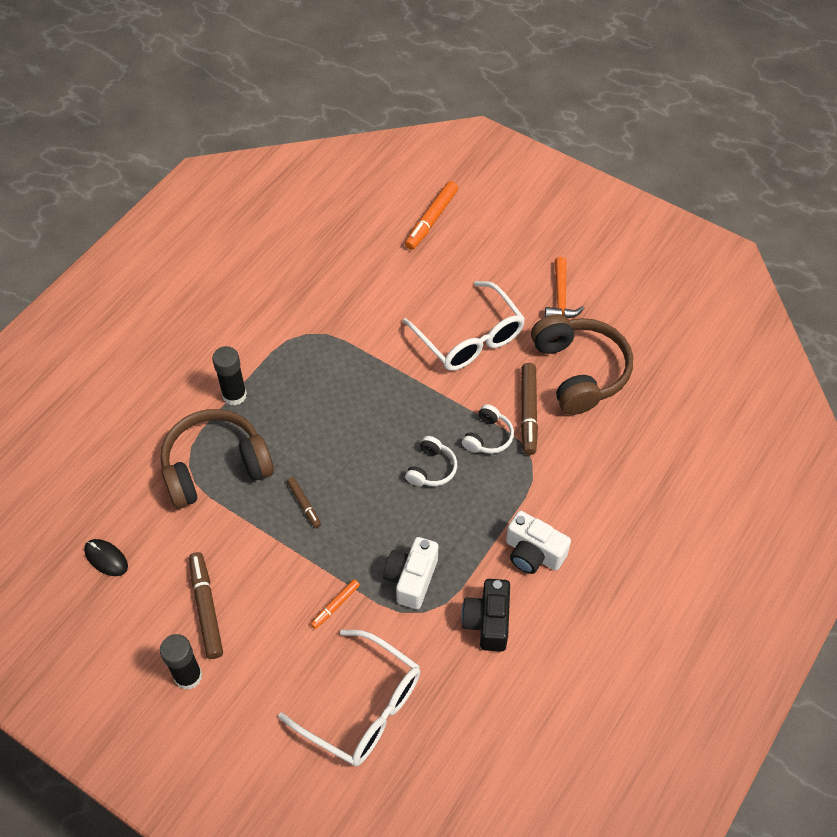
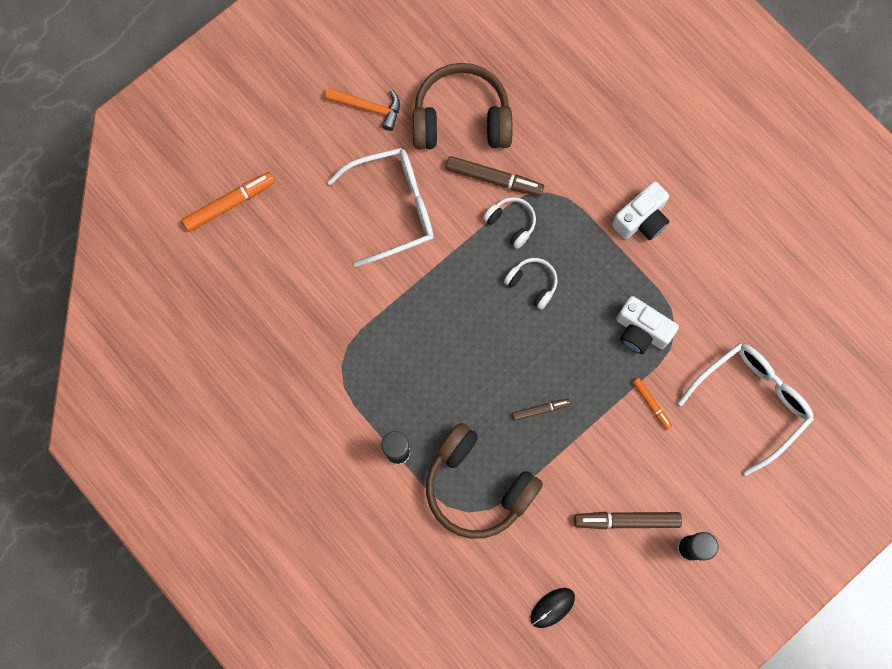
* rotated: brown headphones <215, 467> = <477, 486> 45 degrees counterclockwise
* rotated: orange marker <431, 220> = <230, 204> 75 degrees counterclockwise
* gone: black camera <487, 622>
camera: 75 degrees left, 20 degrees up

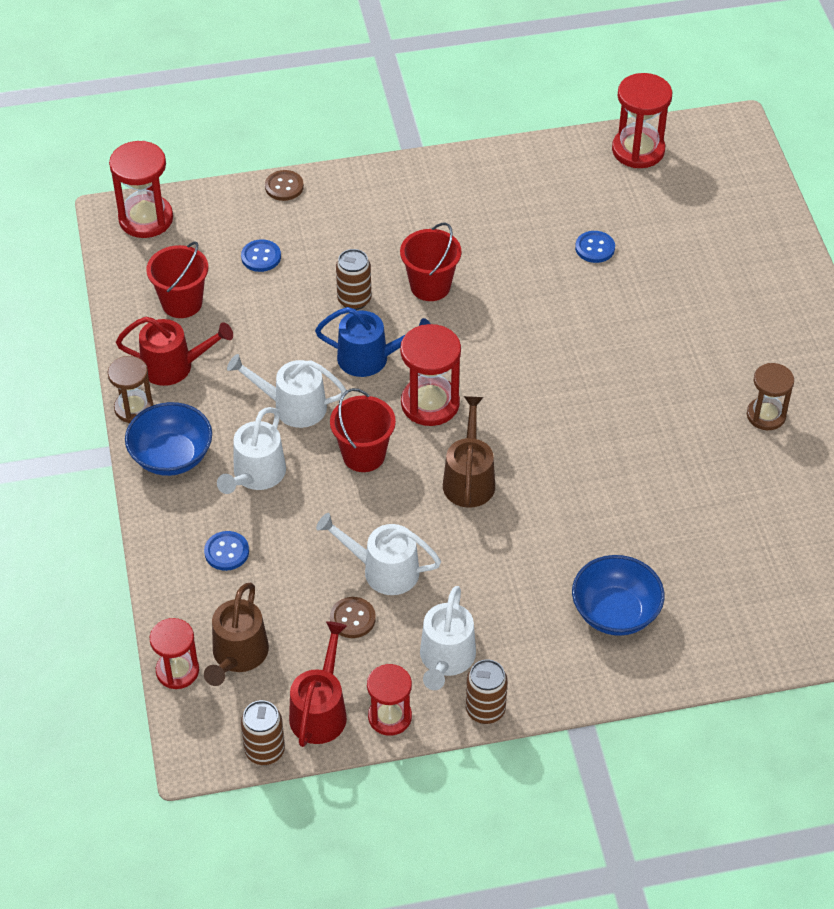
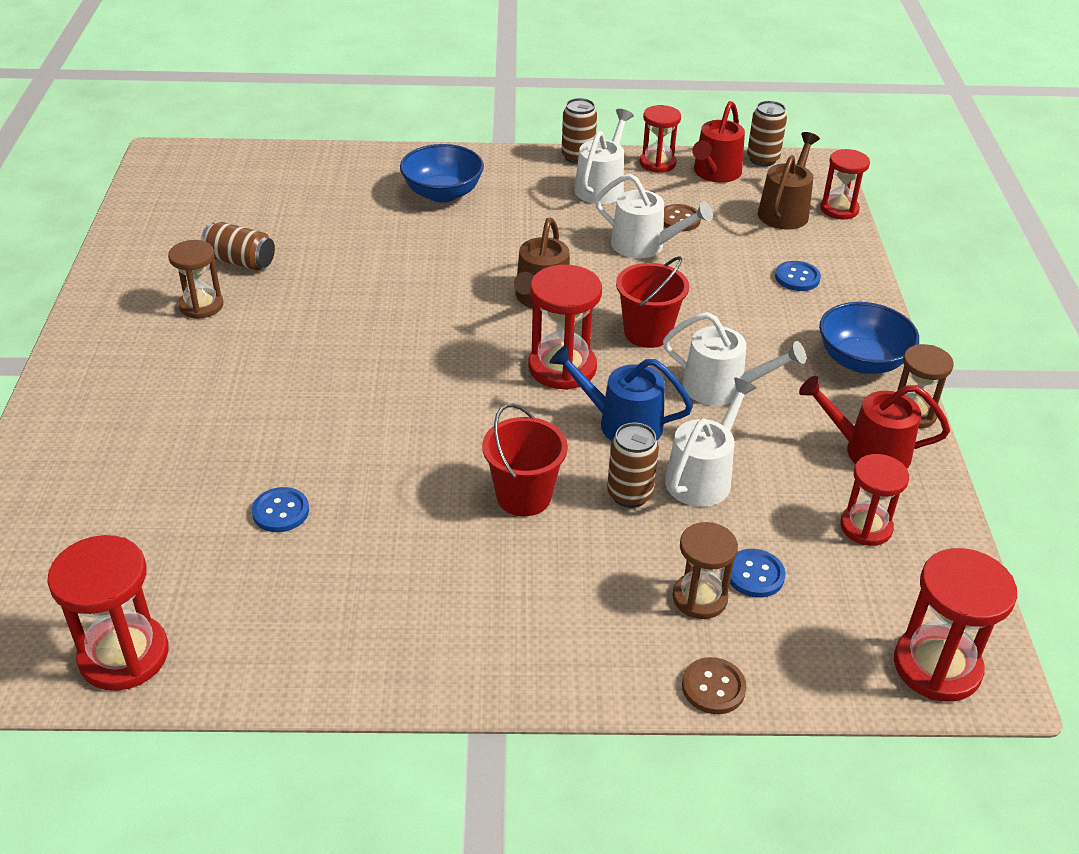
* swapped: red bucket <182, 303> to red hourglass <866, 527>
* shifted: white watering can <256, 475> to <702, 477>
* new: brown can <240, 261>
* new: brown hourglass <699, 598>
camera: 170 degrees left, 10 degrees down

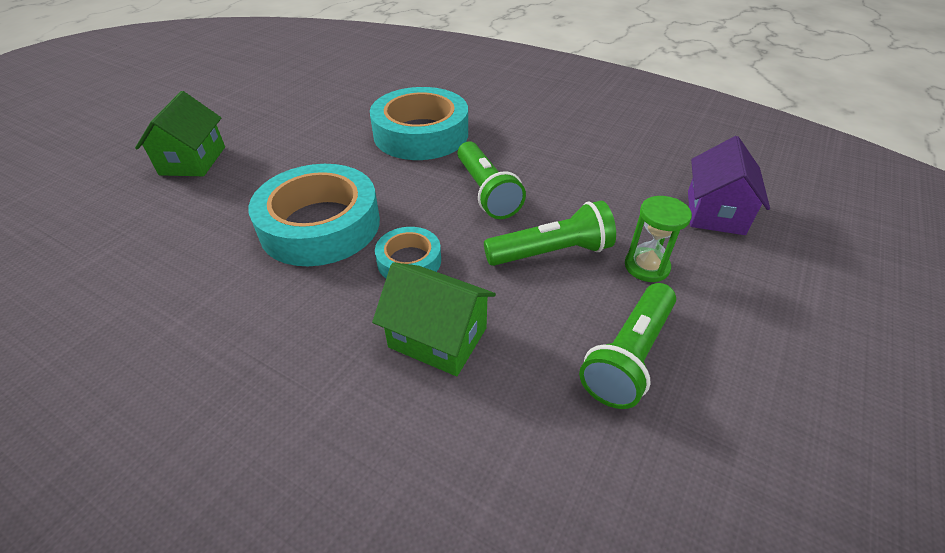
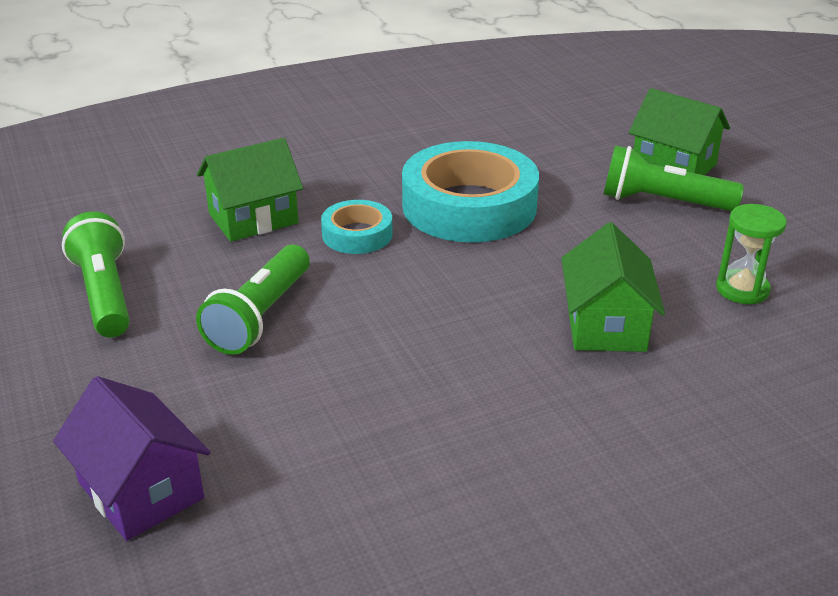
* swapped: turquoise tape <421, 134> to green house <605, 325>
* shifted: green flashlight <486, 192> to <663, 202>
* shifted: green hourglass <646, 266> to <742, 289>
camera: 125 degrees right, 10 degrees down

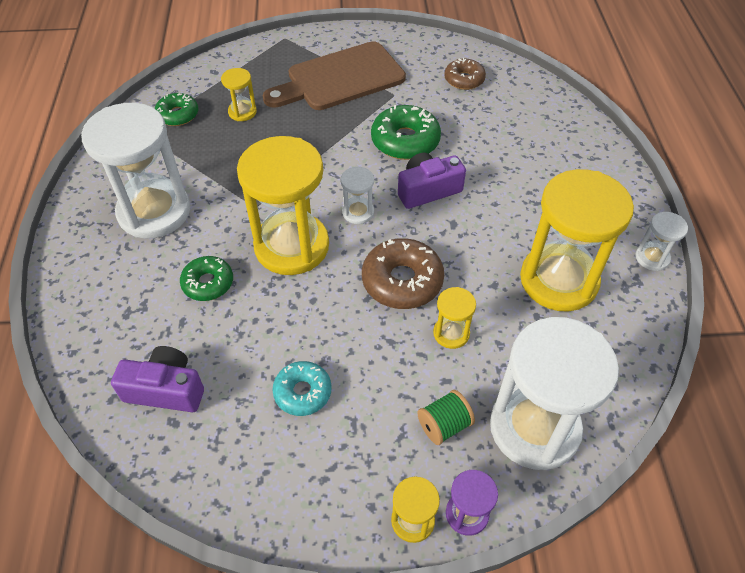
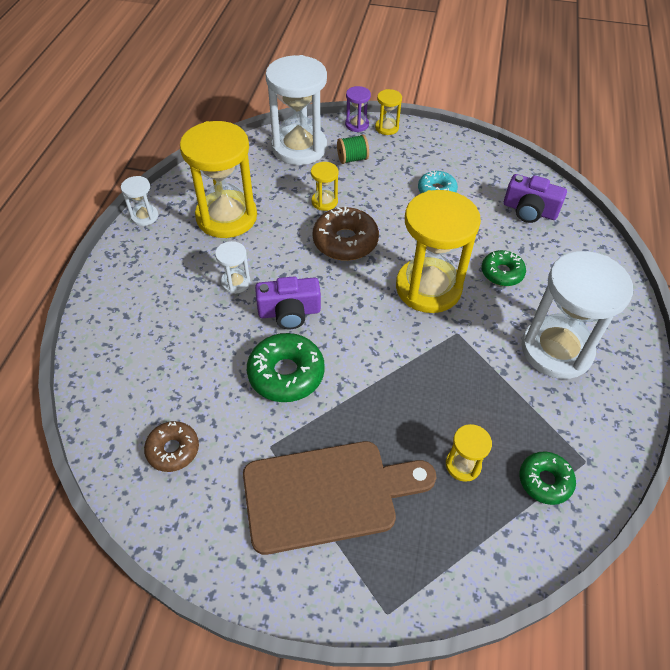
* shifted: white hourglass <358, 212> to <235, 282>
camera: 165 degrees left, 0 degrees up

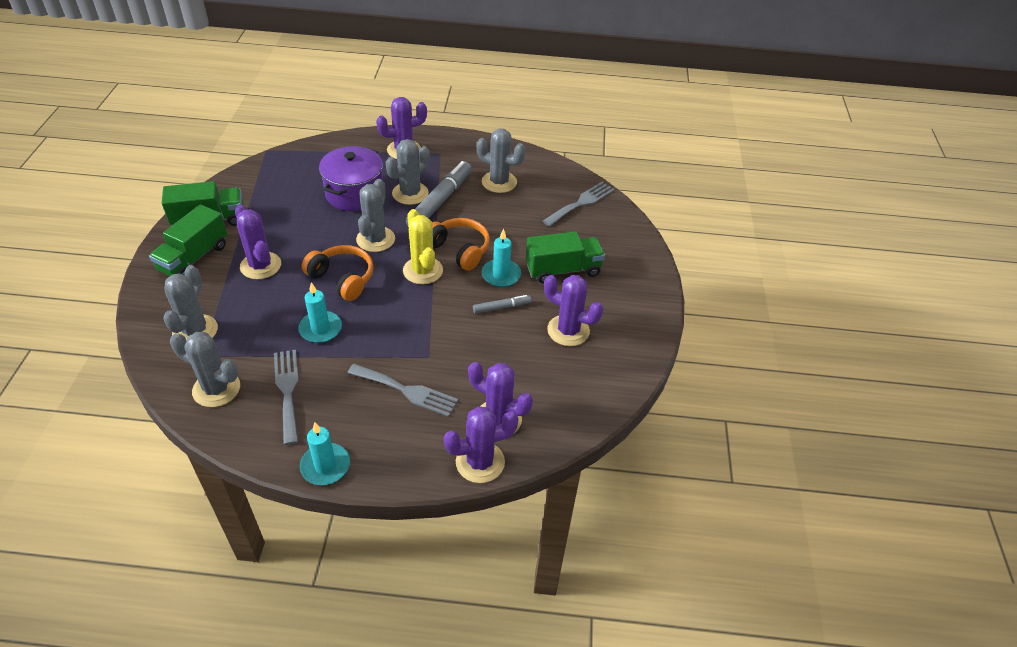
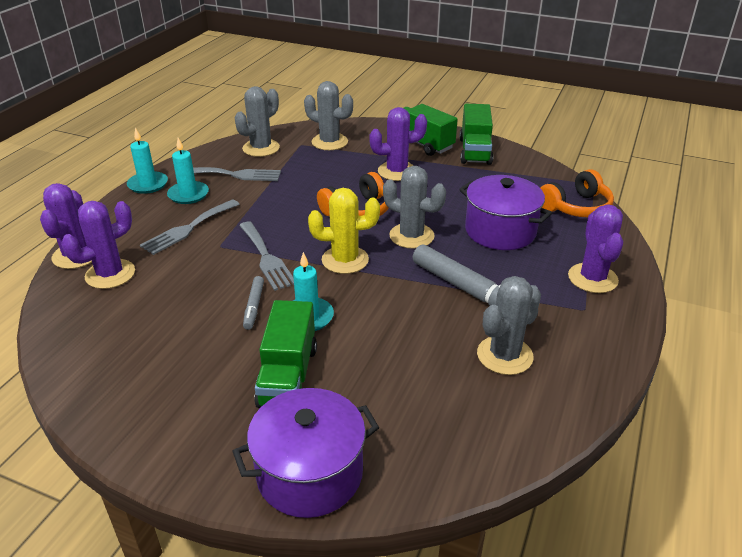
* shifted: turquoise candle <320, 329> to <188, 194>
* gone: grey cactus <410, 193>
* shifted: orange headphones <459, 250> to <576, 207>
* shifted: grey fork <581, 203> to <266, 258>
* gone: purple cactus <568, 330>
* new: purple pot <310, 473>
camera: 110 degrees right, 10 degrees down

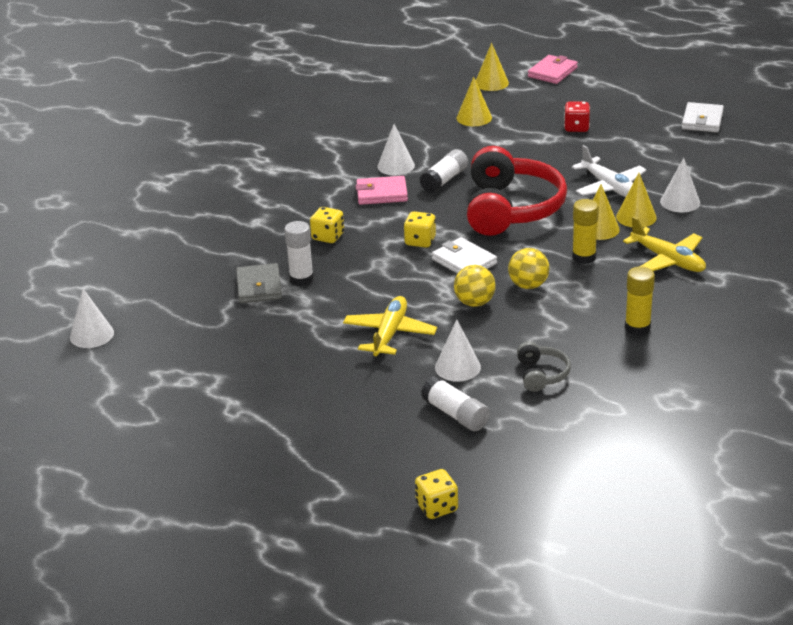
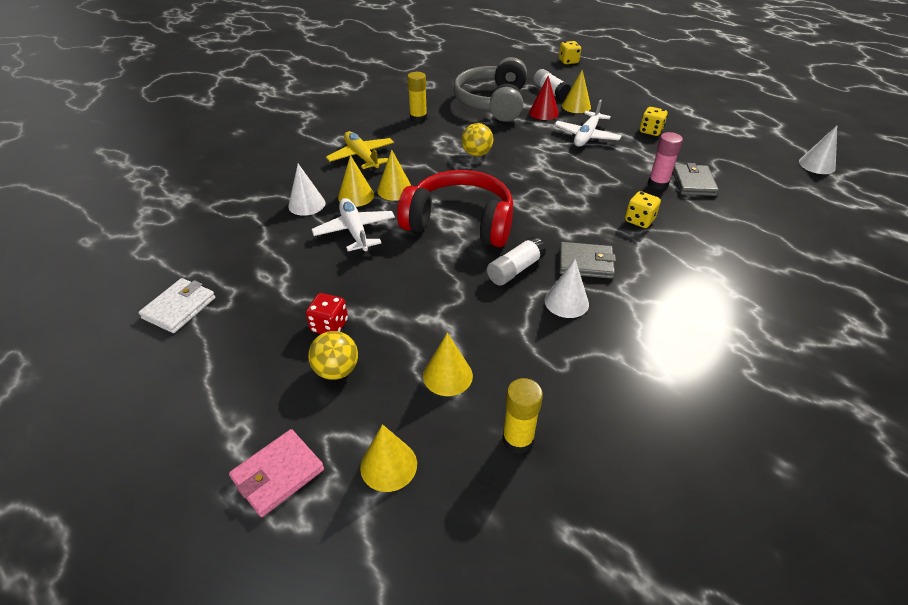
* repainted: white glue stick <301, 279> to pink glue stick <658, 184>
* repainted: yellow plane <390, 334> to white plane <586, 136>
* repainted: pink wallet <381, 193> to grey wallet <585, 263>
* shifted: yellow dice <420, 241> to <650, 131>
* gone: white wallet <464, 261>
* repainted: white cone <457, 367> to red cone <543, 113>
* shifted: yellow ball <474, 303> to <336, 370>
* rotated: red headphones <511, 209> = <460, 222> 90 degrees clockwise
* scaled: grey headphones <542, 374> = <493, 103> x2.26
* shifted: yellow glue stick <584, 257> to <517, 439>
* new: yellow cone <576, 106>
camera: 170 degrees left, 10 degrees up

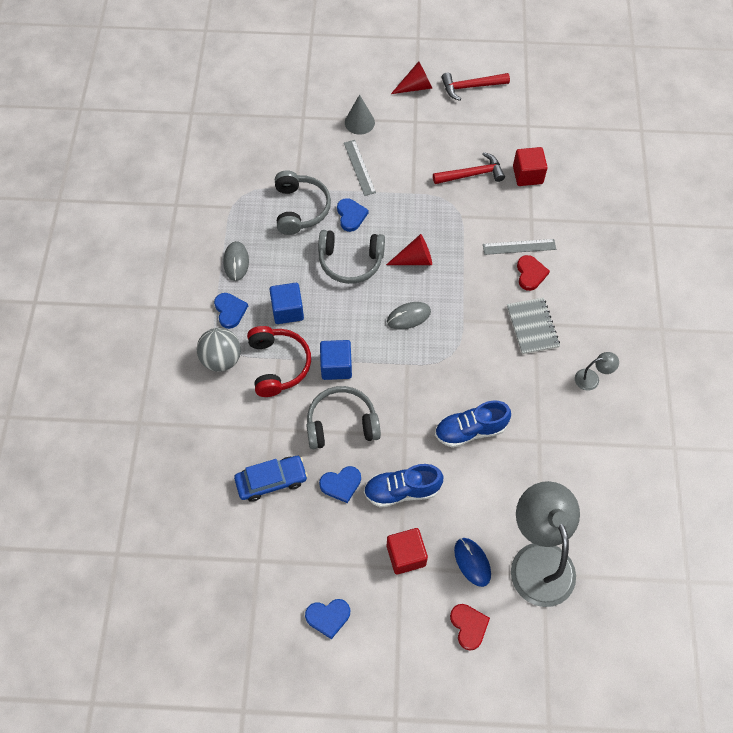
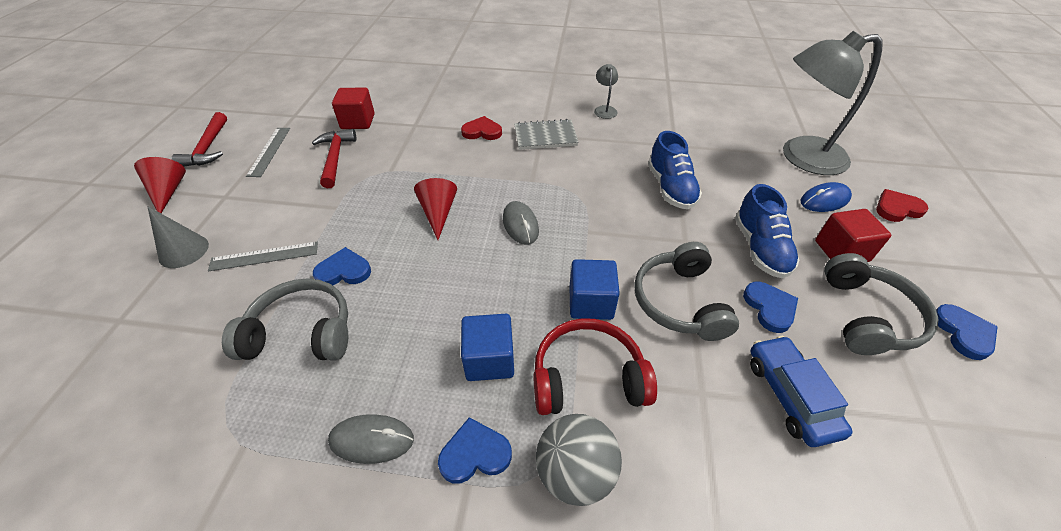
* shifted: grey headphones <350, 261> to <867, 316>
* shifted: grey ruler <519, 246> to <269, 151>
camera: 85 degrees left, 15 degrees down

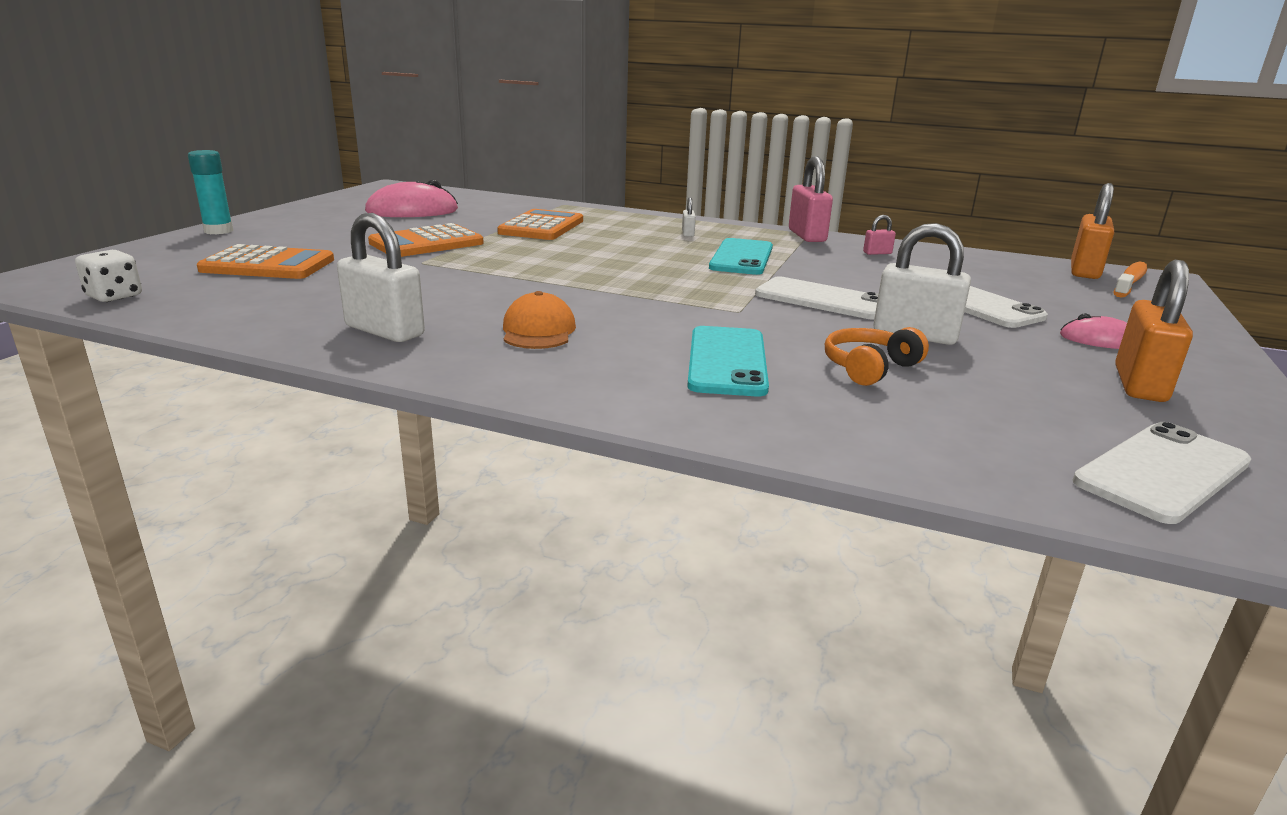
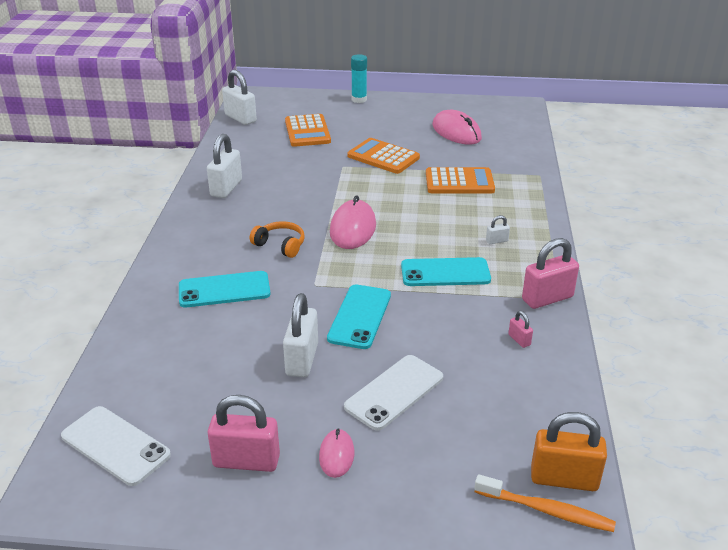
* swapped: white dice <114, 296> to white padlock <240, 118>
* gone: orange cap <538, 331>
* repainted: white phone <822, 299> to turquoise phone <360, 316>
* shifted: orange headphones <869, 368> to <280, 245>
* repainted: orange padlock <1139, 384> to pink padlock <246, 461>
* new: pink mouse <353, 228>
camera: 75 degrees right, 10 degrees up

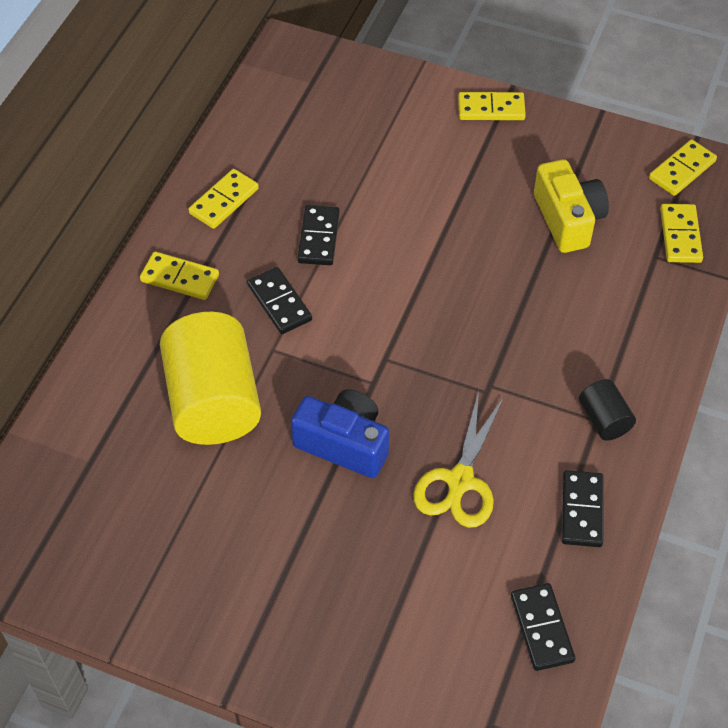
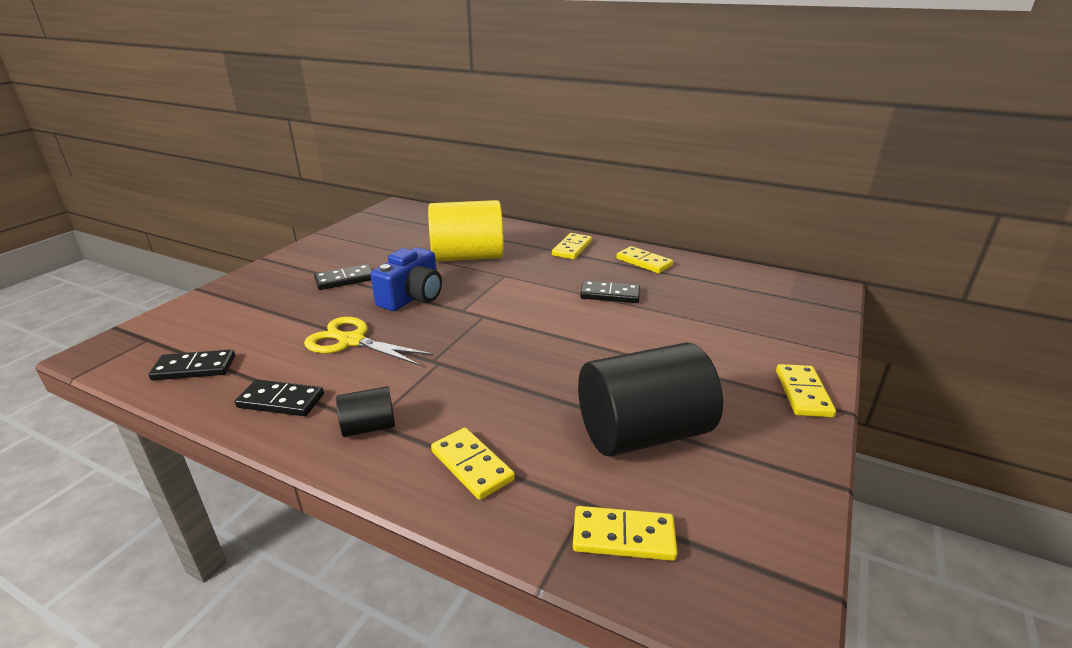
* shifted: black domino <279, 303> to <345, 279>
* swapped: yellow camera <568, 219> to black cylinder <643, 433>
* shifted: yellow domino <682, 170> to <472, 465>
camera: 95 degrees right, 25 degrees down

